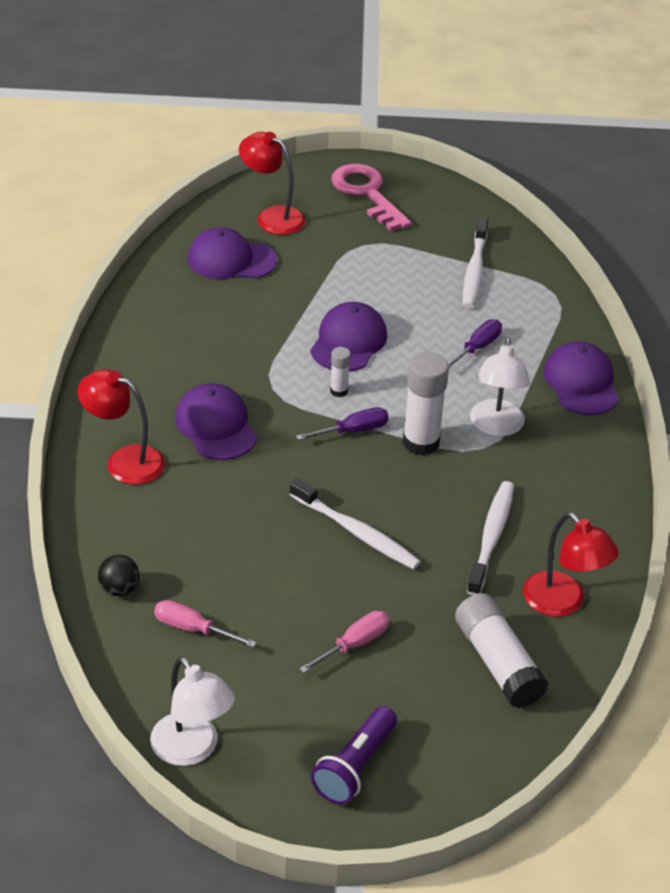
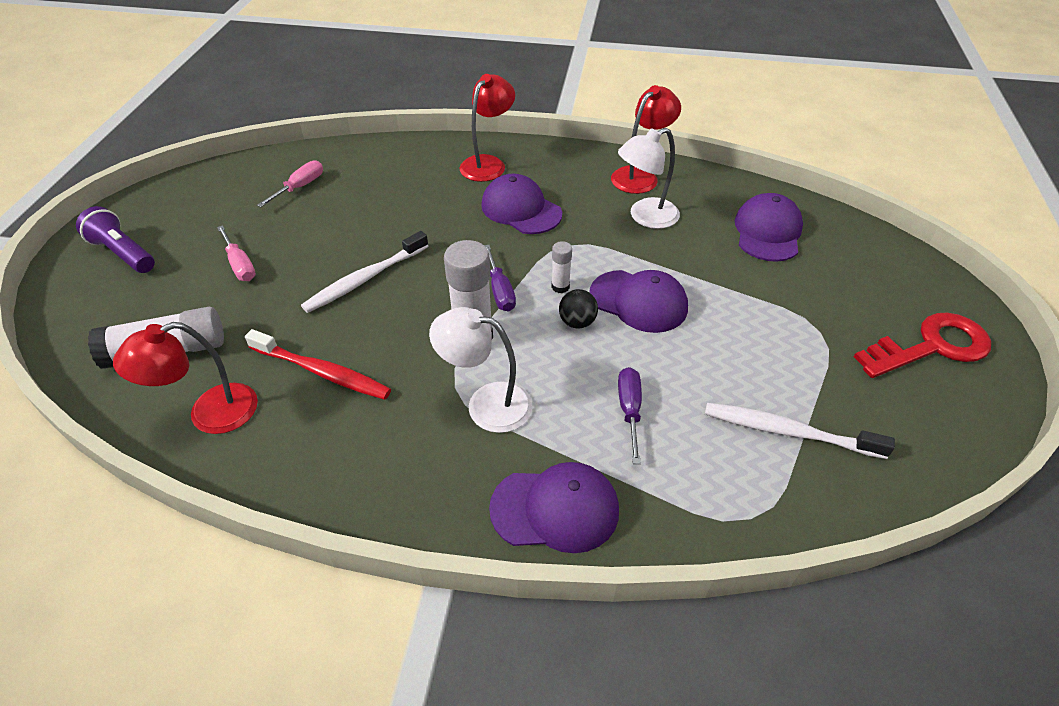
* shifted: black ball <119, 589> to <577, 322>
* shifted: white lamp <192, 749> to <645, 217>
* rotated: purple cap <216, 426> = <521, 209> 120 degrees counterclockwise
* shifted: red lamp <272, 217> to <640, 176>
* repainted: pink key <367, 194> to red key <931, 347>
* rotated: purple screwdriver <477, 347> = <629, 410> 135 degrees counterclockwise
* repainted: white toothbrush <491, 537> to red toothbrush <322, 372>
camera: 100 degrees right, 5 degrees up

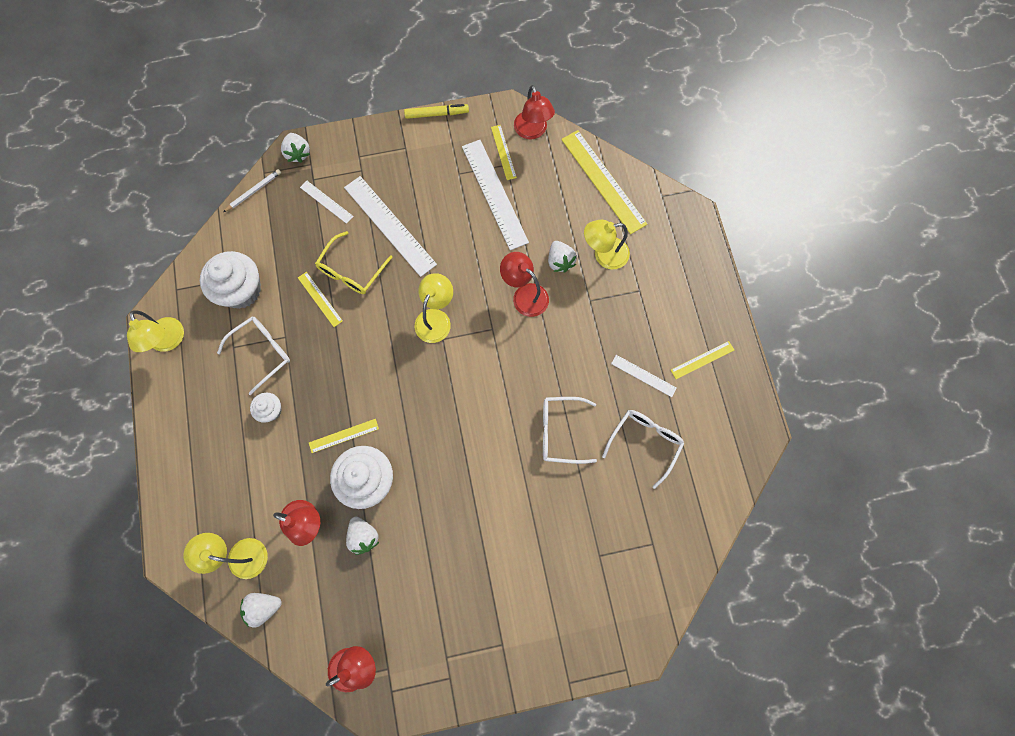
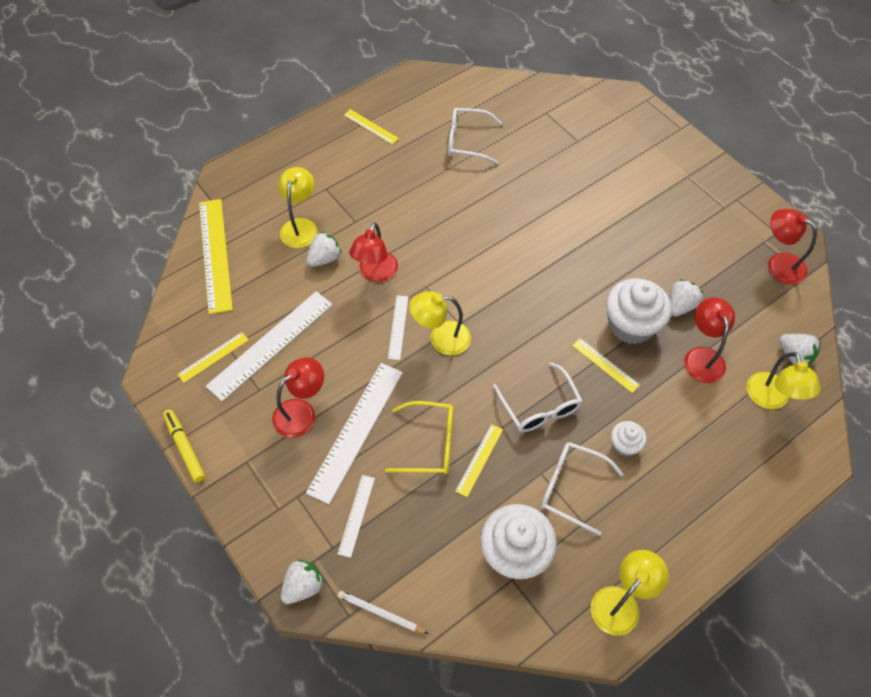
* shifted: red lamp <532, 131> to <301, 412>
* shifted: white glasses <560, 431> to <540, 407>
* rotated: yellow ruler <603, 181> = <215, 254> 45 degrees counterclockwise
* rotated: yellow lamp <604, 255> = <300, 226> 135 degrees counterclockwise
* shifted: white ruler <643, 375> to <398, 327>
camera: 115 degrees left, 15 degrees down

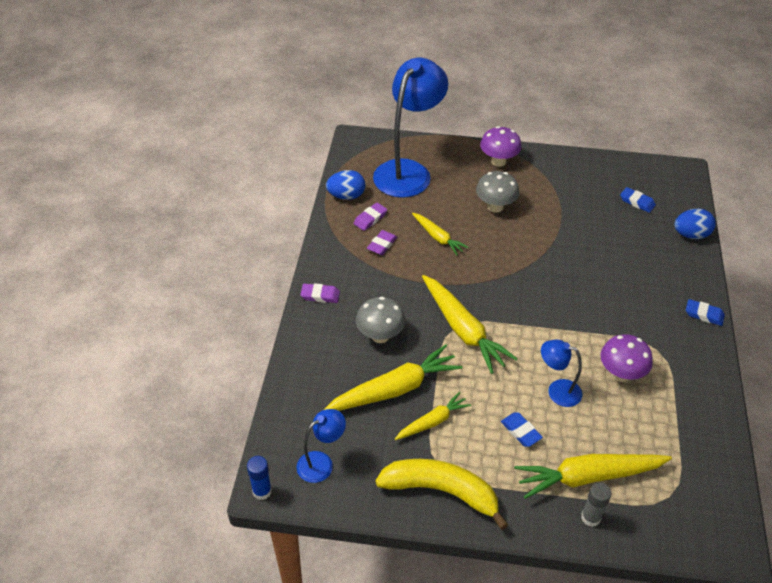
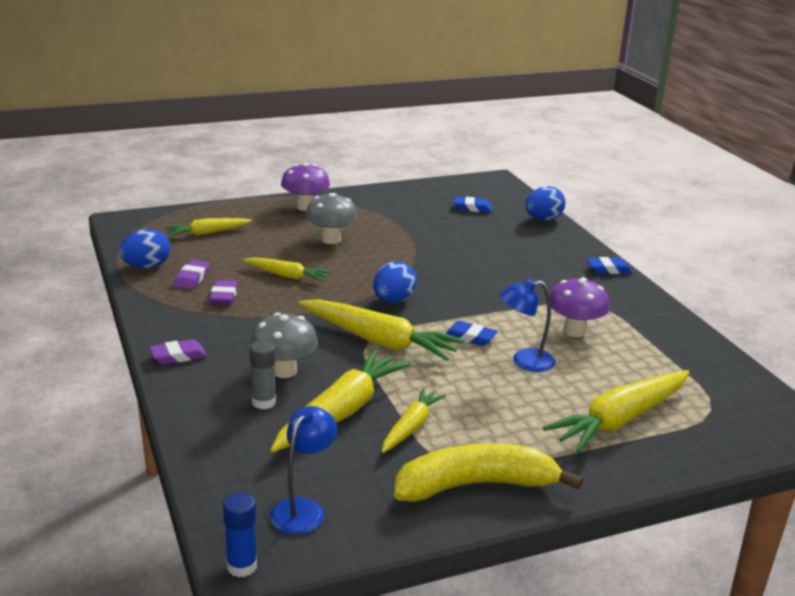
* swapped: blue lamp <408, 171> to yellow carrot <207, 233>
* shifted: blue eraser <520, 431> to <470, 337>
* shifted: grey glue stick <590, 517> to <264, 402>
* new: blue egg <393, 301>
camera: 30 degrees left, 20 degrees down

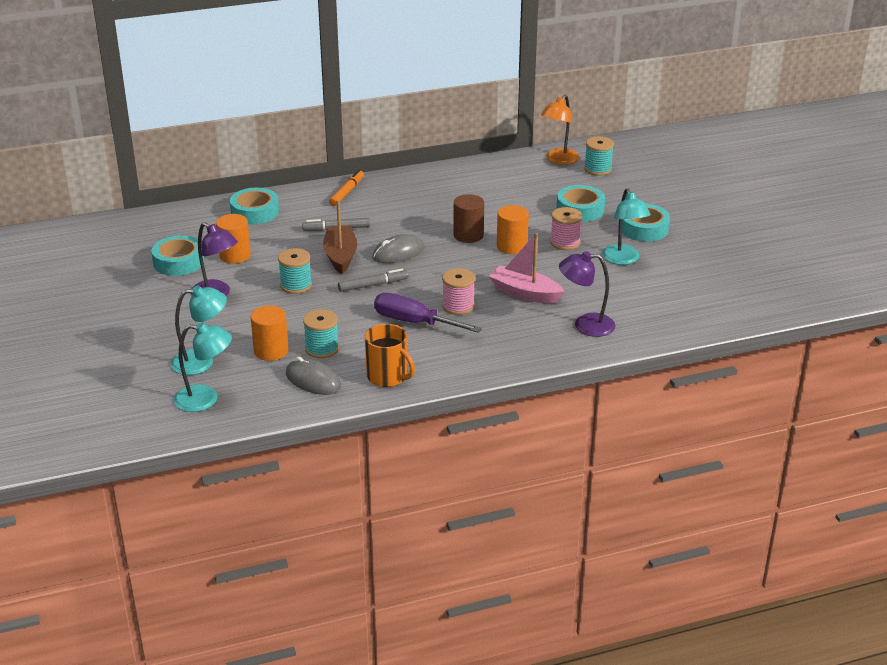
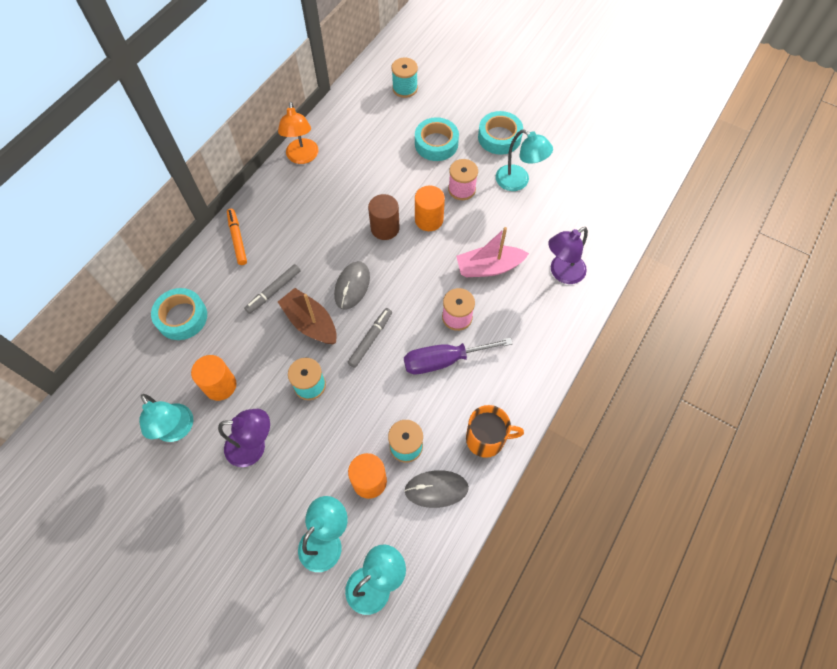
* swapped: turquoise tape <179, 262> to turquoise lamp <177, 430>
* shifted: orange lamp <559, 160> to <302, 157>
camera: 40 degrees left, 30 degrees up

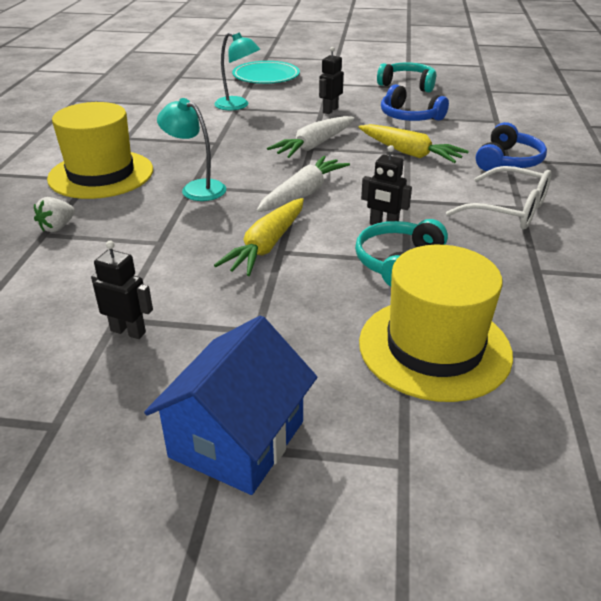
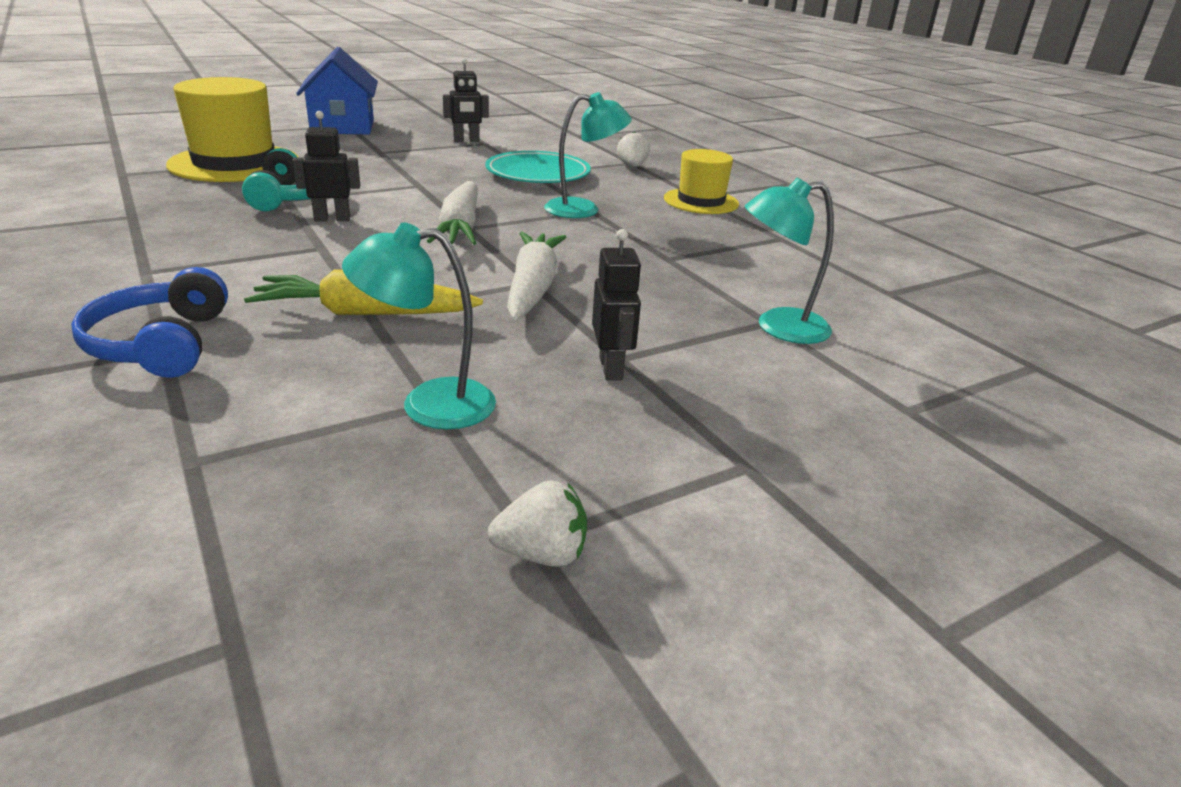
* scaled: yellow hat <101, 174> = <701, 201> x0.60
* gone: yellow carrot <267, 246>
* shifted: turquoise plate <266, 77> to <538, 174>
* swapped: turquoise headphones <408, 85> to white strawberry <542, 554>
* swapped: blue headphones <409, 116> to turquoise lamp <429, 404>
* gone: white glasses <509, 210>
camera: 140 degrees right, 5 degrees down

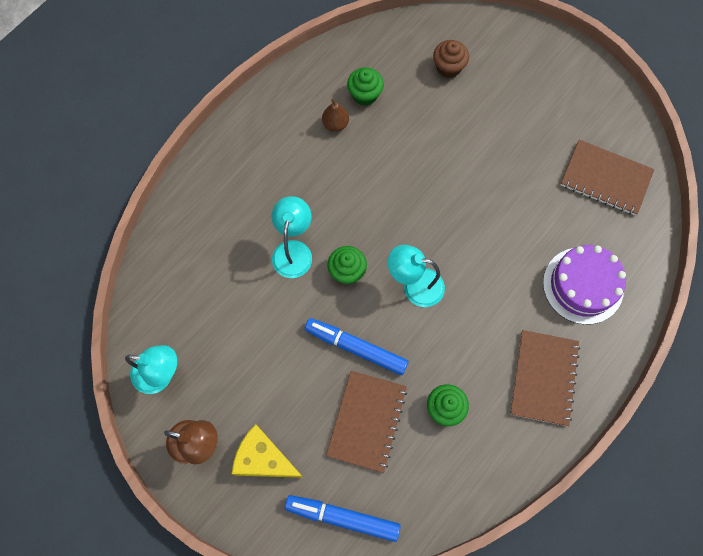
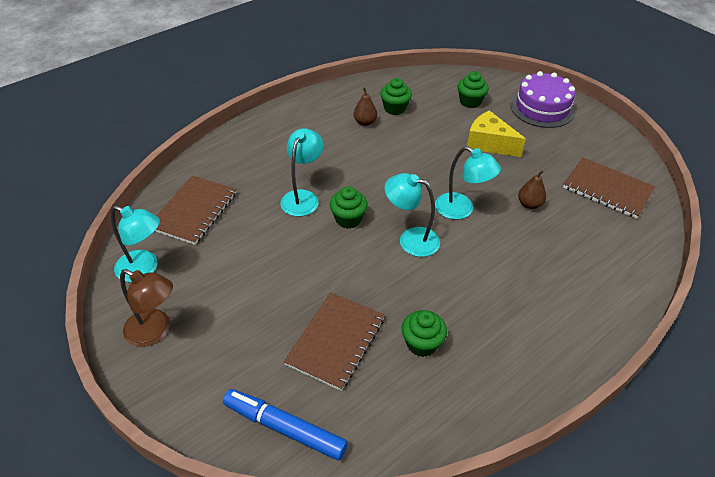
* shifted: yellow cheese <264, 459> to <489, 143>
* gone: blue marker <356, 348>
* repainted: brown cupcake <448, 67> to green cupcake <470, 102>
* shifted: brown notebook <543, 378> to <194, 211>
* shifted: purple cake <583, 285> to <542, 108>
* new: turquoise lamp <461, 210>
* new: brown pear <529, 204>
camera: 10 degrees right, 25 degrees down

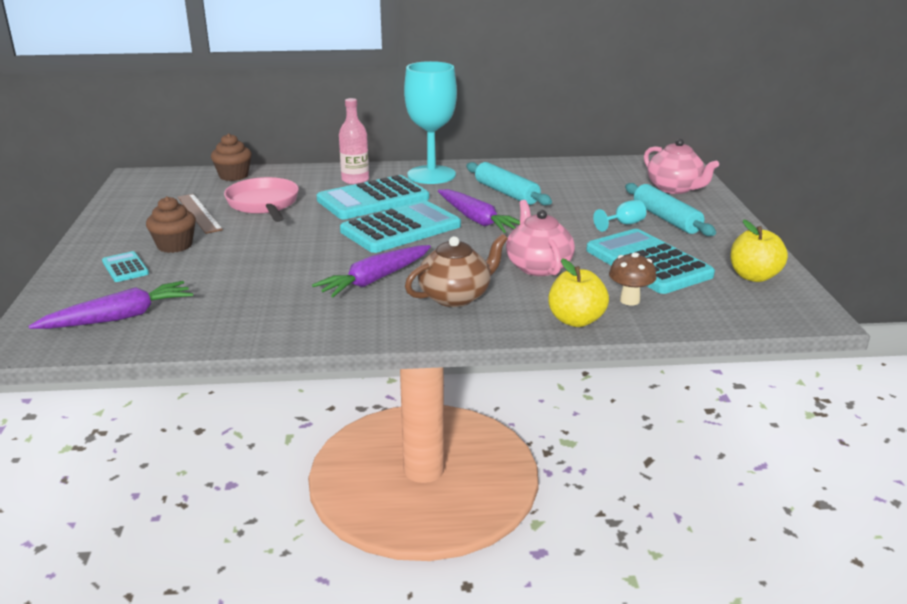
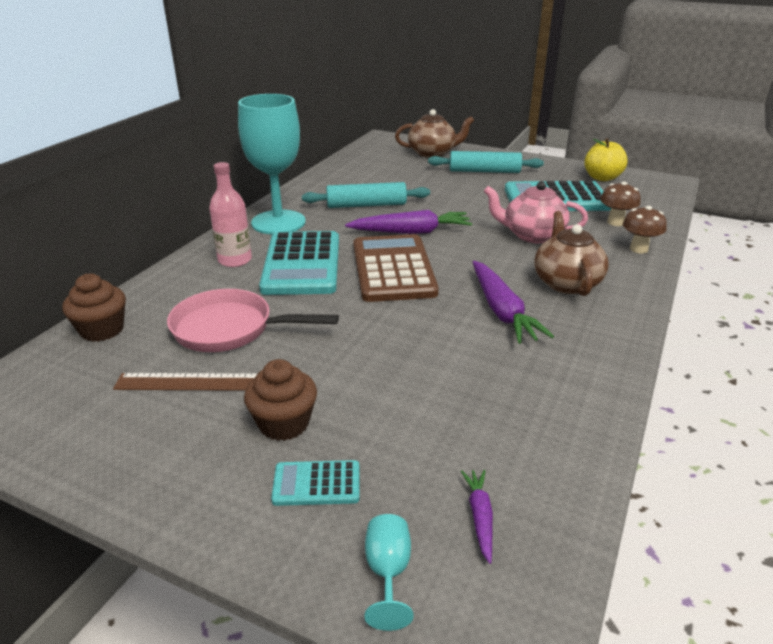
* scaled: purple carrot <119, 317> = <480, 517> x0.50
* repainted: turquoise calculator <400, 228> to brown calculator <393, 269>
* swapped: yellow apple <576, 320> to brown mushroom <638, 249>
* shifted: turquoise goblet <623, 224> to <388, 572>
* repainted: pink teapot <675, 188> to brown teapot <432, 153>
camera: 60 degrees left, 5 degrees up

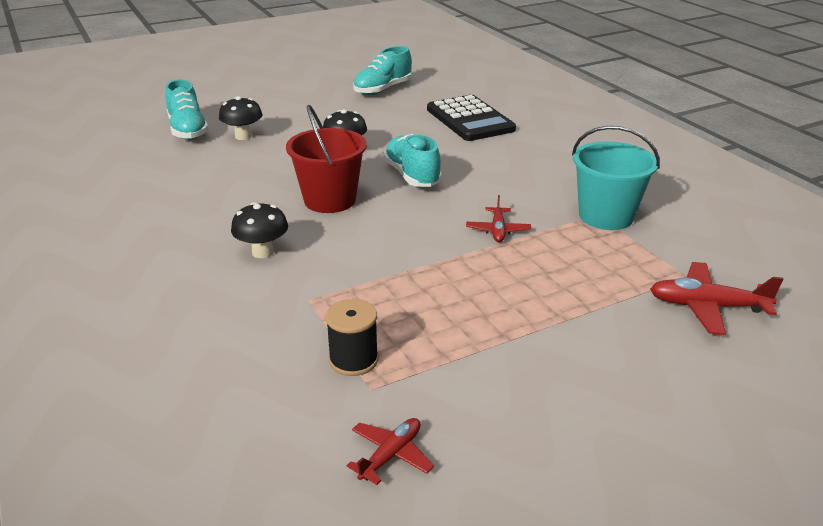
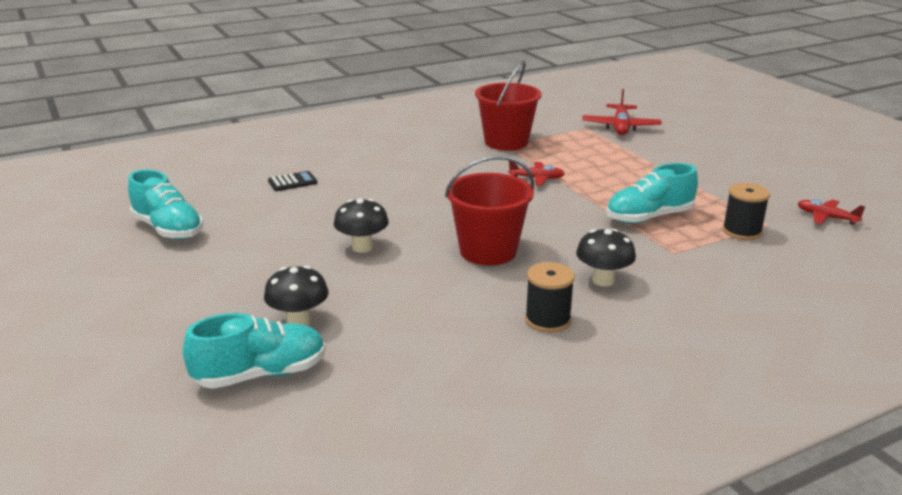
* shifted: turquoise shoe <412, 176> to <649, 217>
* scaled: black calculator <470, 119> = <292, 182> x0.43
* repainted: turquoise bucket <606, 216> to red bucket <506, 142>
* new: black spool <547, 320>
camera: 90 degrees left, 5 degrees down

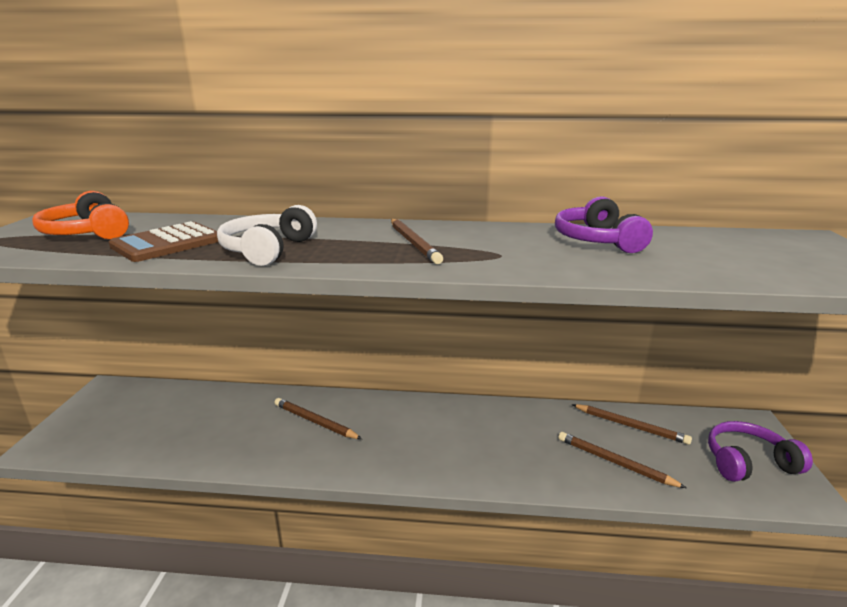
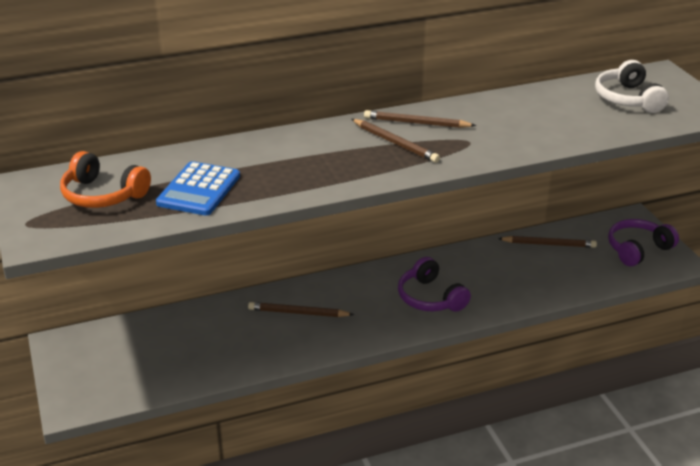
* repainted: brown calculator <167, 243> to blue calculator <199, 190>
* shifted: white headphones <268, 250> to <628, 99>
* shifted: purple headphones <597, 240> to <430, 298>
* shifted: brown pencil <614, 462> to <416, 123>
camera: 25 degrees left, 10 degrees up

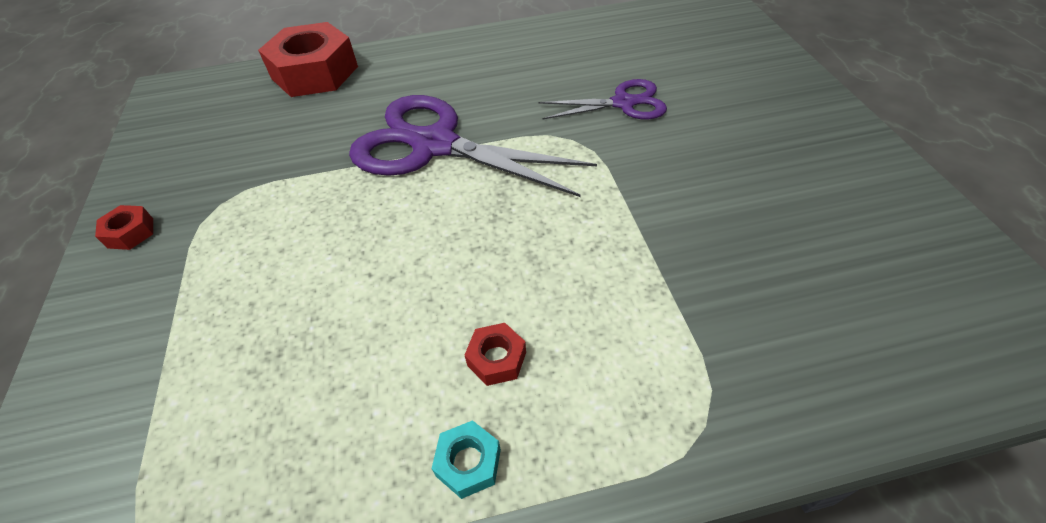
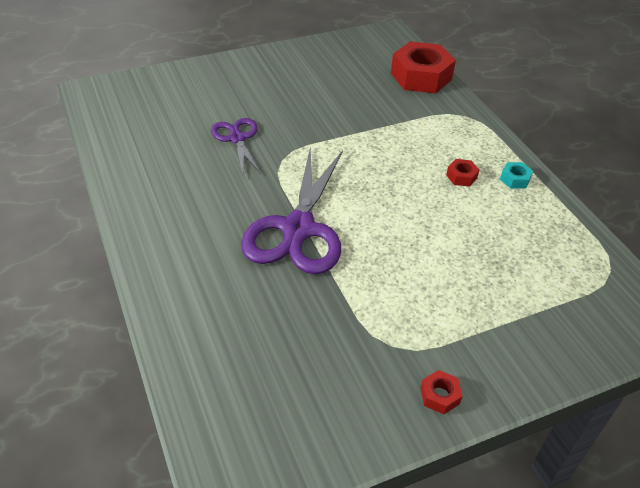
* shifted: red nut <315, 72> to <421, 76>
camera: 105 degrees left, 5 degrees down

